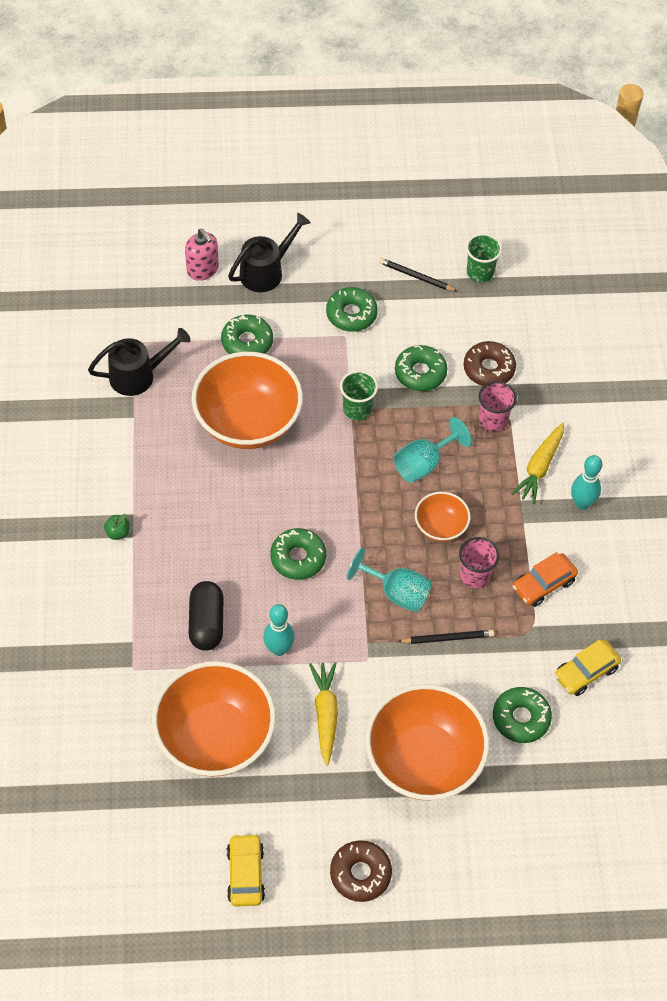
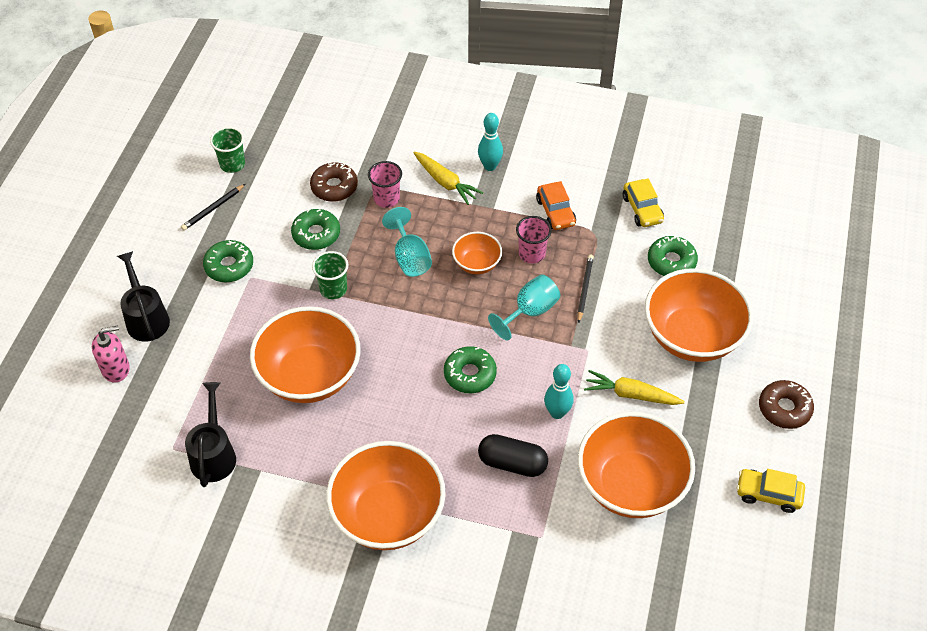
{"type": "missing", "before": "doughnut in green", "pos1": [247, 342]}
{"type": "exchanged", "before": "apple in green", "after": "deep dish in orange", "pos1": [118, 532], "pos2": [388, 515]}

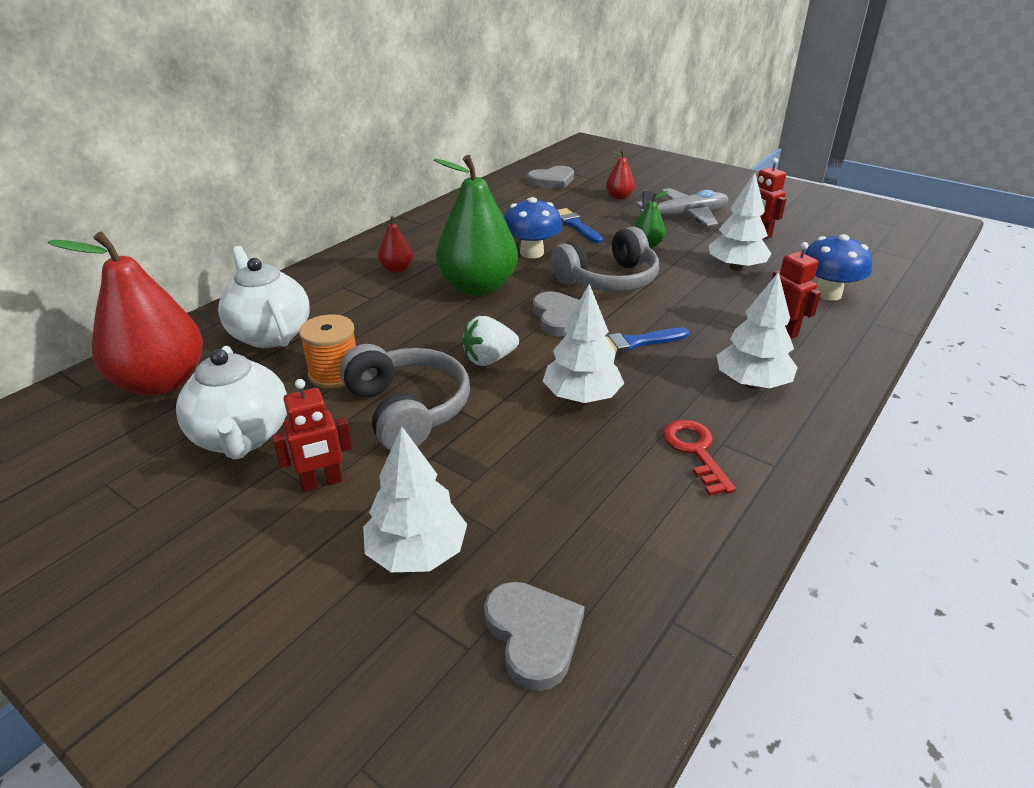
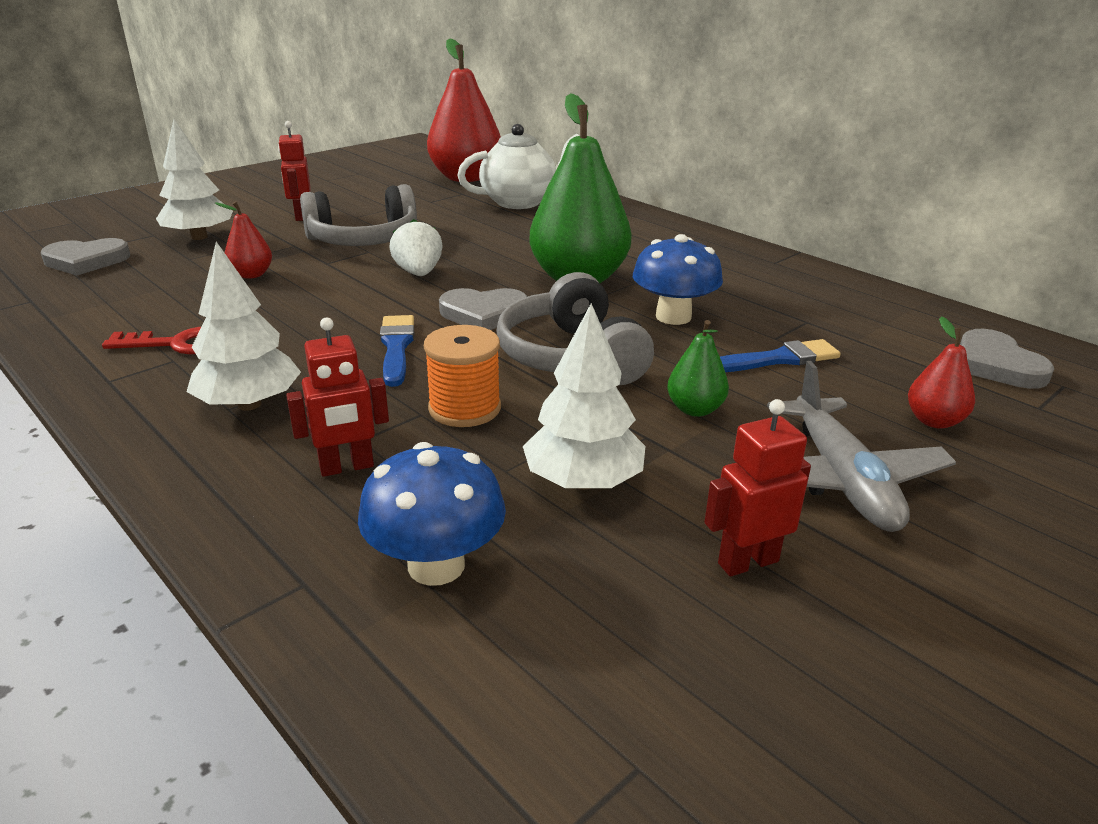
{"type": "missing", "before": "teapot in white", "pos1": [242, 437]}
{"type": "missing", "before": "toy tree in white", "pos1": [581, 397]}
{"type": "relocated", "before": "reel of thread in orange", "pos1": [334, 374], "pos2": [464, 408]}
{"type": "relocated", "before": "toy pear in scarlet", "pos1": [396, 269], "pos2": [251, 275]}

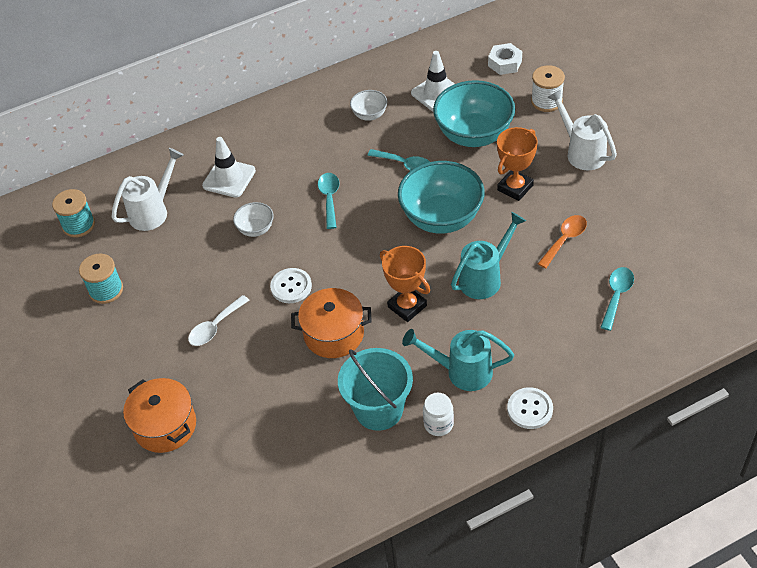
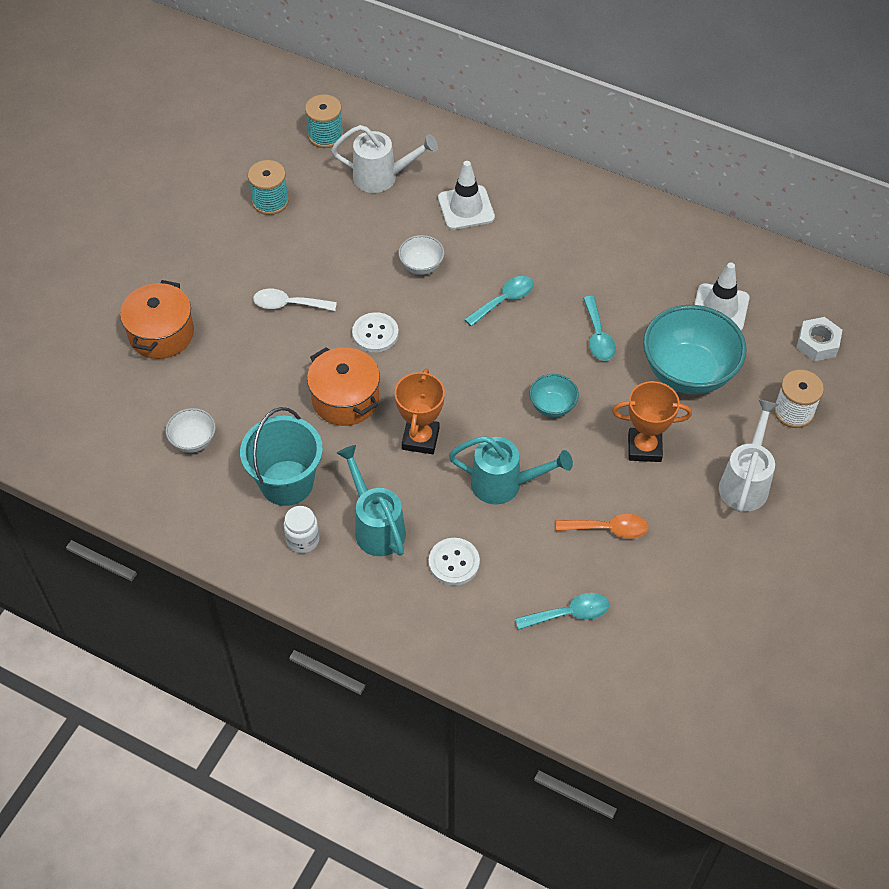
{"type": "relocated", "before": "deep dish in white", "pos1": [369, 115], "pos2": [193, 441]}
{"type": "relocated", "before": "sewing button in white", "pos1": [530, 409], "pos2": [454, 562]}
{"type": "size", "before": "deep dish in teal", "pos1": [441, 218], "pos2": [552, 406], "scale": 0.48}

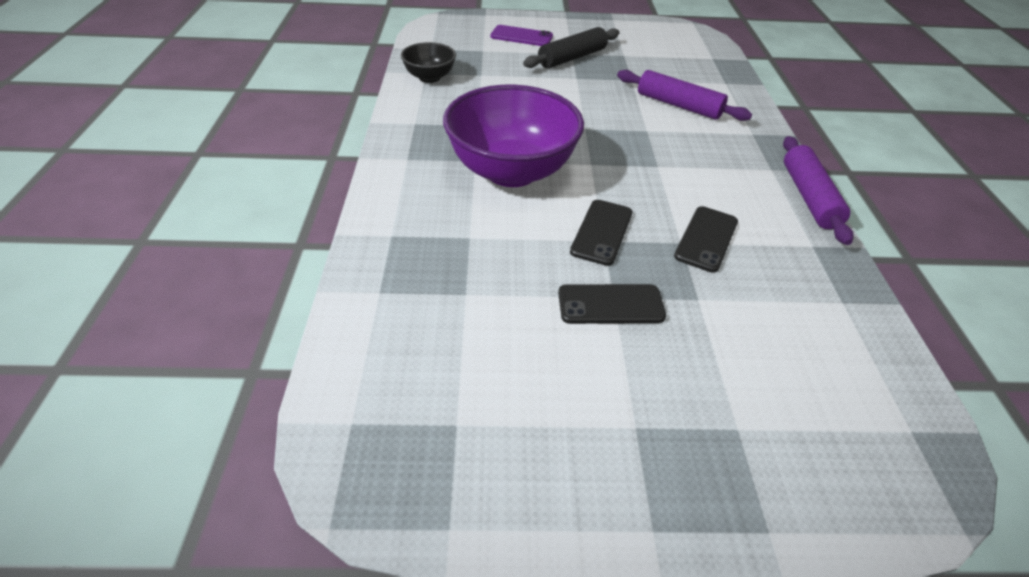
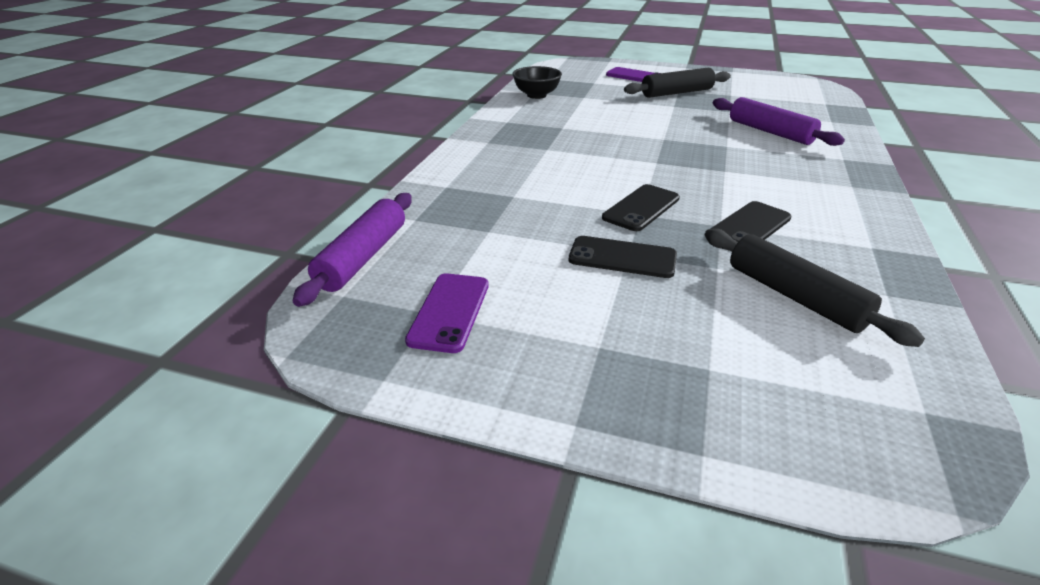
{"type": "missing", "before": "deep dish in royal purple", "pos1": [511, 171]}
{"type": "appeared", "after": "smartphone in royal purple", "pos2": [449, 312]}
{"type": "appeared", "after": "dough roller in ebony", "pos2": [795, 296]}
{"type": "relocated", "before": "dough roller in royal purple", "pos1": [808, 197], "pos2": [362, 257]}

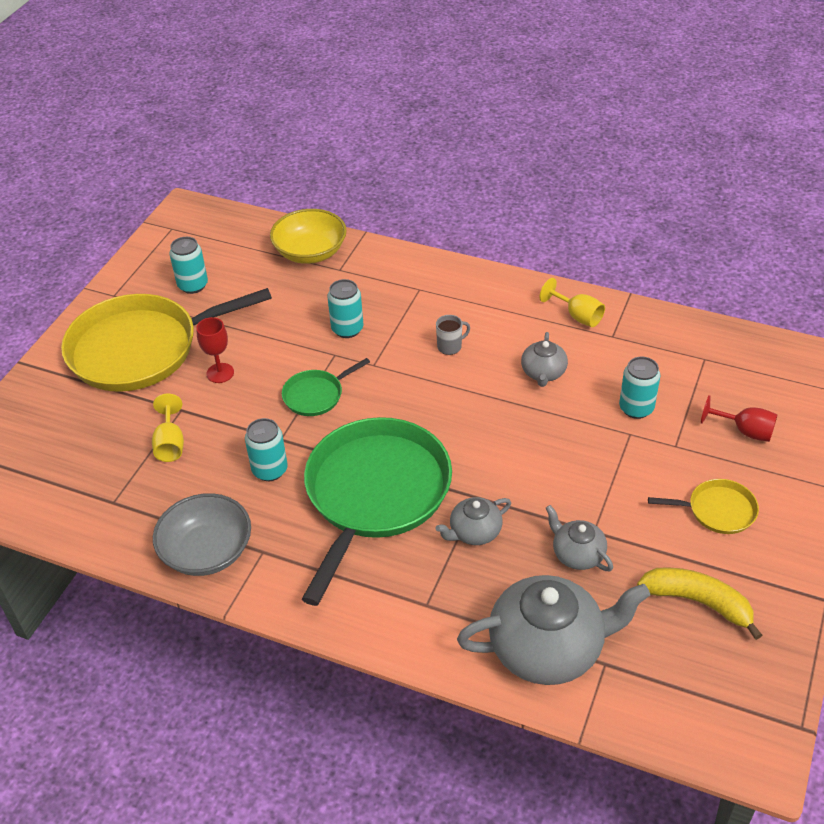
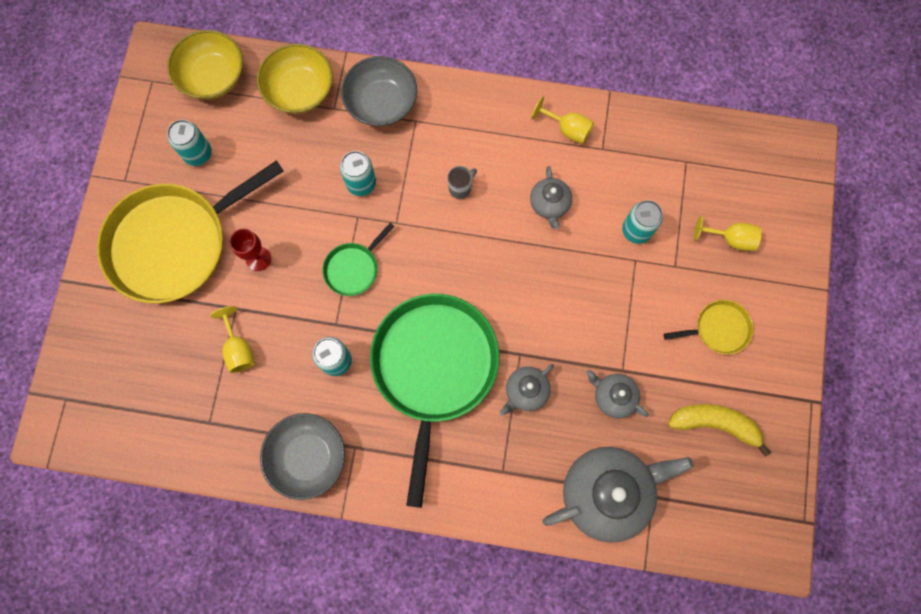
{"type": "appeared", "after": "deep dish in golden", "pos2": [212, 76]}
{"type": "appeared", "after": "deep dish in grey", "pos2": [381, 102]}
{"type": "colour", "before": "wine glass in scarlet", "after": "wine glass in golden", "pos1": [744, 431], "pos2": [730, 239]}

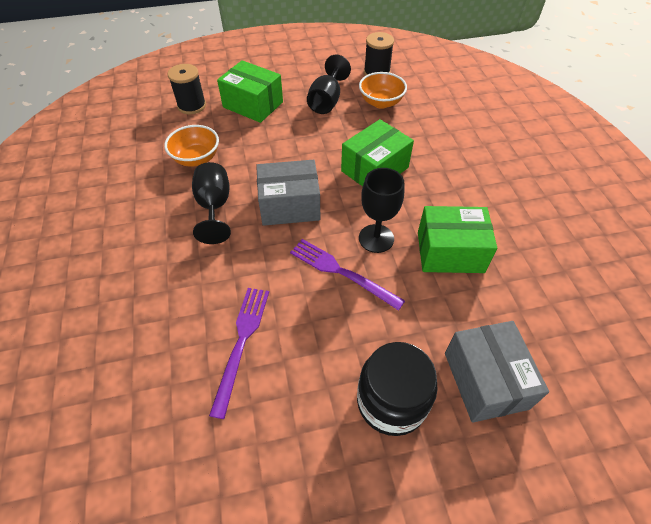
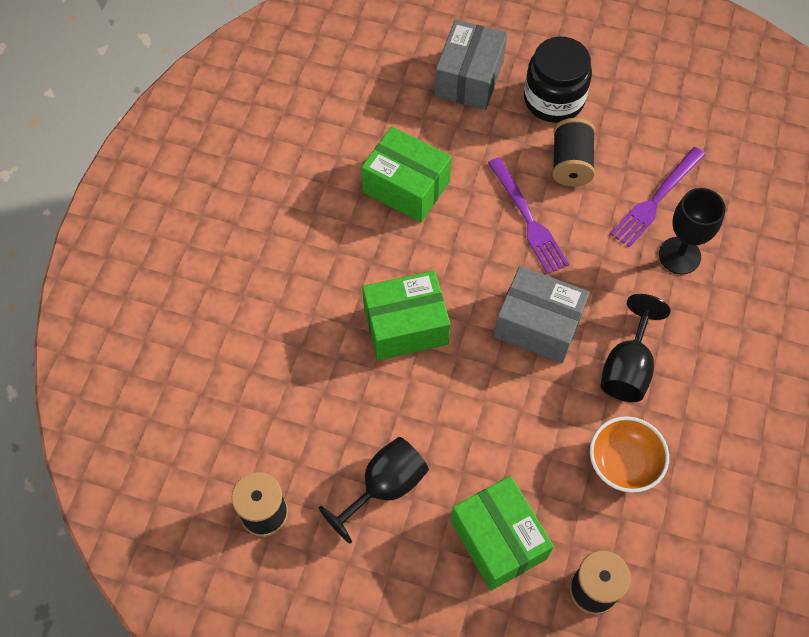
{"type": "missing", "before": "deep dish in orange", "pos1": [381, 102]}
{"type": "appeared", "after": "reel of thread in ebony", "pos2": [570, 164]}
{"type": "relocated", "before": "wine glass in ebony", "pos1": [376, 238], "pos2": [679, 255]}

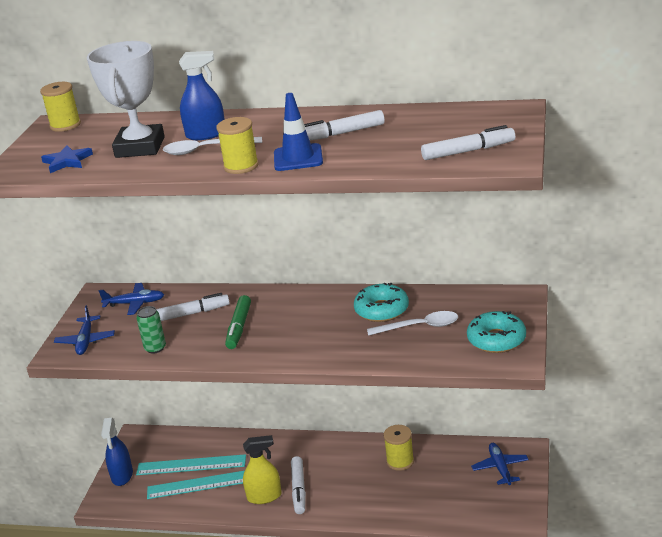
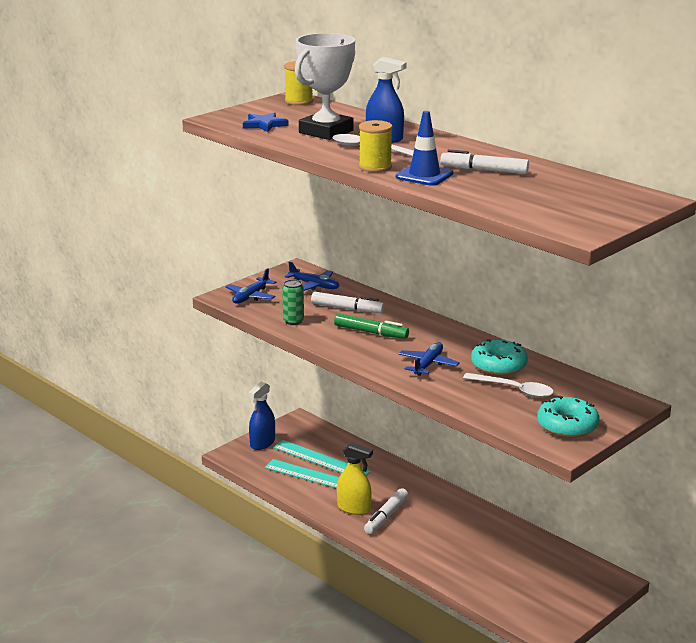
{"type": "missing", "before": "reel of thread in golden", "pos1": [400, 461]}
{"type": "missing", "before": "felt pen in white", "pos1": [468, 151]}
{"type": "relocated", "before": "aeroplane in cobalt", "pos1": [500, 468], "pos2": [428, 364]}
{"type": "spun", "before": "felt pen in green", "pos1": [239, 327], "pos2": [371, 332], "turn": -105}

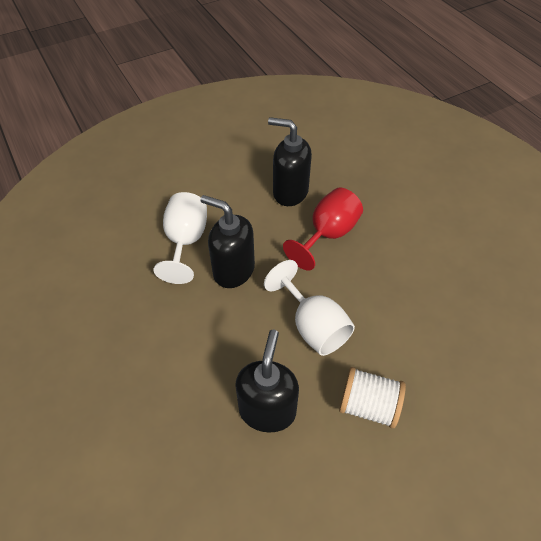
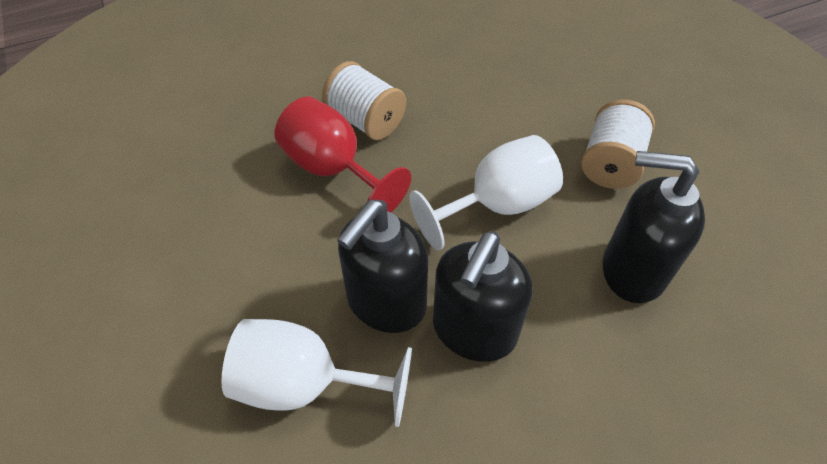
{"type": "appeared", "after": "reel of thread in white", "pos2": [365, 120]}
{"type": "relocated", "before": "soap pump in ebony", "pos1": [290, 192], "pos2": [473, 331]}

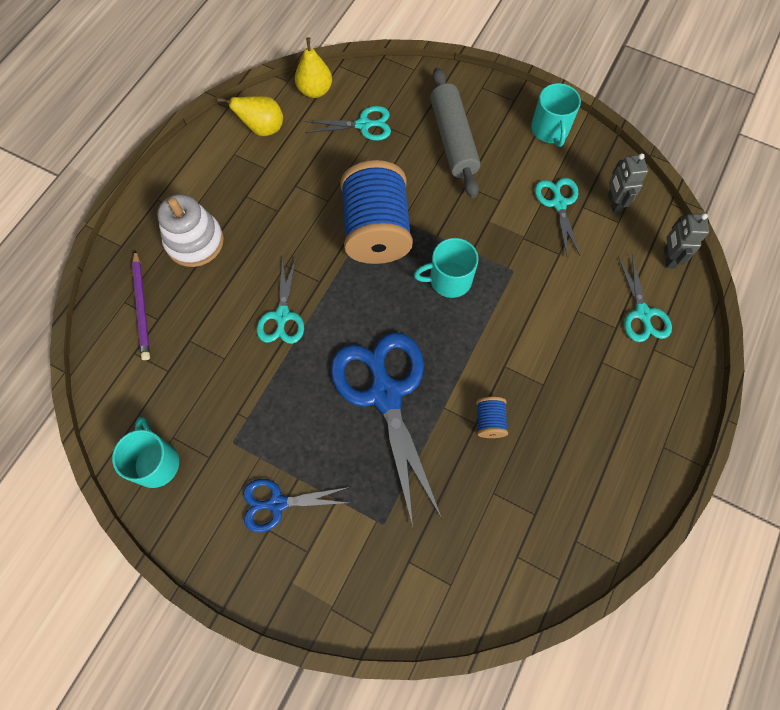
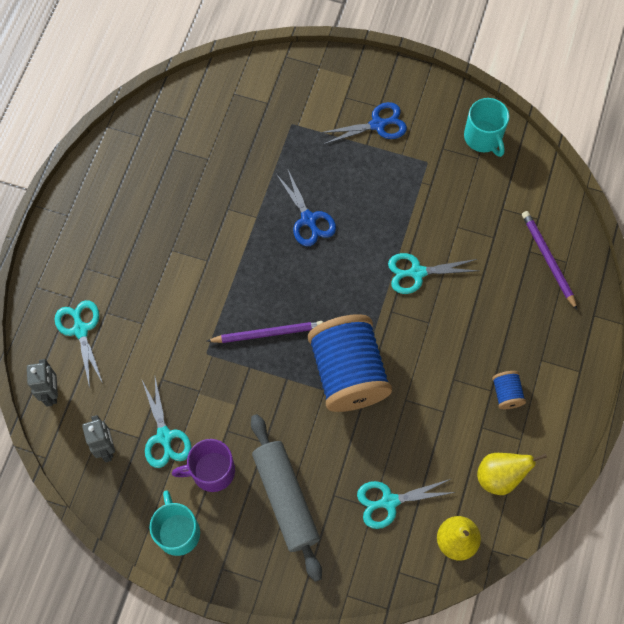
{"type": "missing", "before": "stacking toy in white", "pos1": [195, 241]}
{"type": "appeared", "after": "mug in royal purple", "pos2": [212, 471]}
{"type": "relocated", "before": "reel of thread in cobalt", "pos1": [489, 421], "pos2": [506, 393]}
{"type": "exchanged", "before": "mug in teal", "after": "lead pencil in royal purple", "pos1": [449, 280], "pos2": [267, 333]}
{"type": "spun", "before": "scissors in teal", "pos1": [282, 316], "pos2": [417, 272], "turn": -90}
{"type": "size", "before": "scissors in cobalt", "pos1": [385, 394], "pos2": [308, 219], "scale": 0.52}

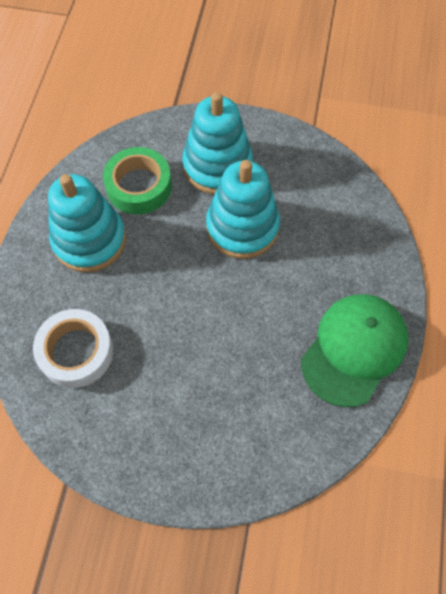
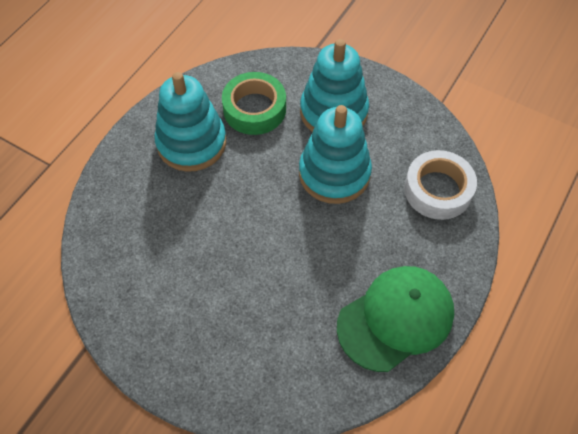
{"type": "relocated", "before": "roll of tape in white", "pos1": [76, 352], "pos2": [438, 190]}

